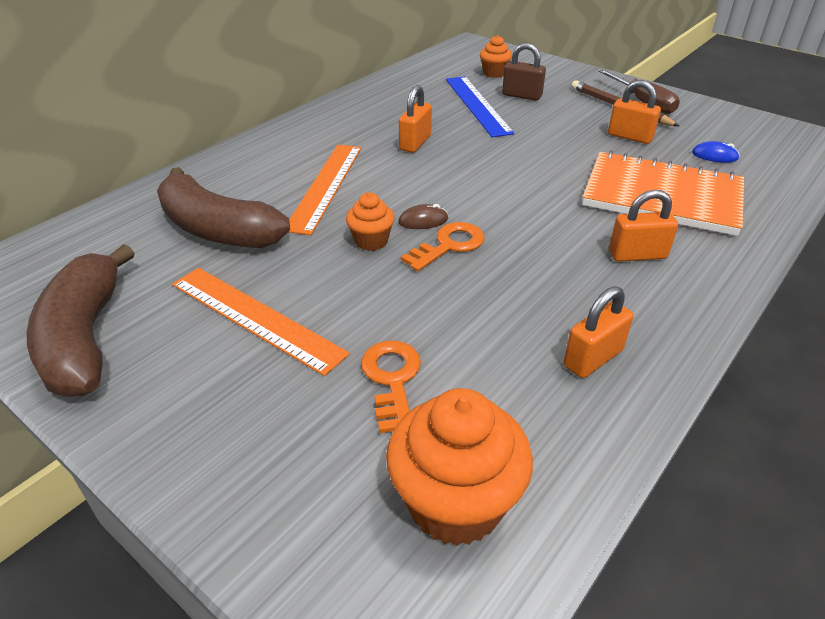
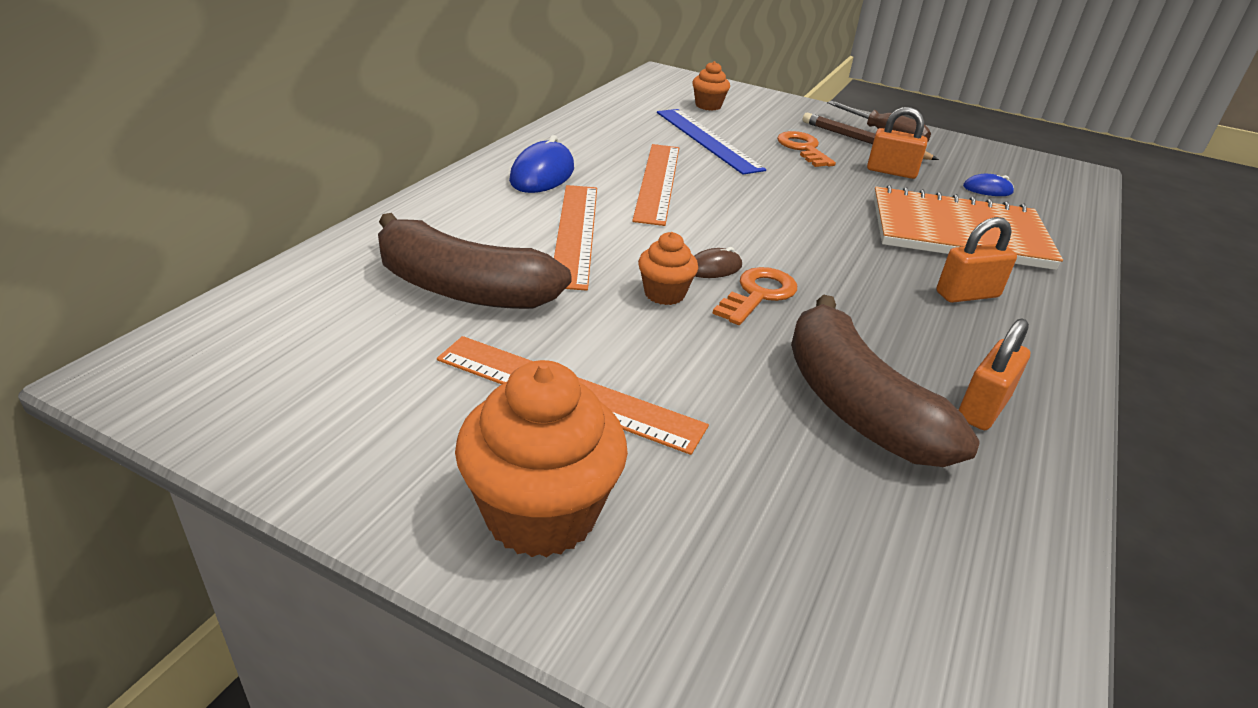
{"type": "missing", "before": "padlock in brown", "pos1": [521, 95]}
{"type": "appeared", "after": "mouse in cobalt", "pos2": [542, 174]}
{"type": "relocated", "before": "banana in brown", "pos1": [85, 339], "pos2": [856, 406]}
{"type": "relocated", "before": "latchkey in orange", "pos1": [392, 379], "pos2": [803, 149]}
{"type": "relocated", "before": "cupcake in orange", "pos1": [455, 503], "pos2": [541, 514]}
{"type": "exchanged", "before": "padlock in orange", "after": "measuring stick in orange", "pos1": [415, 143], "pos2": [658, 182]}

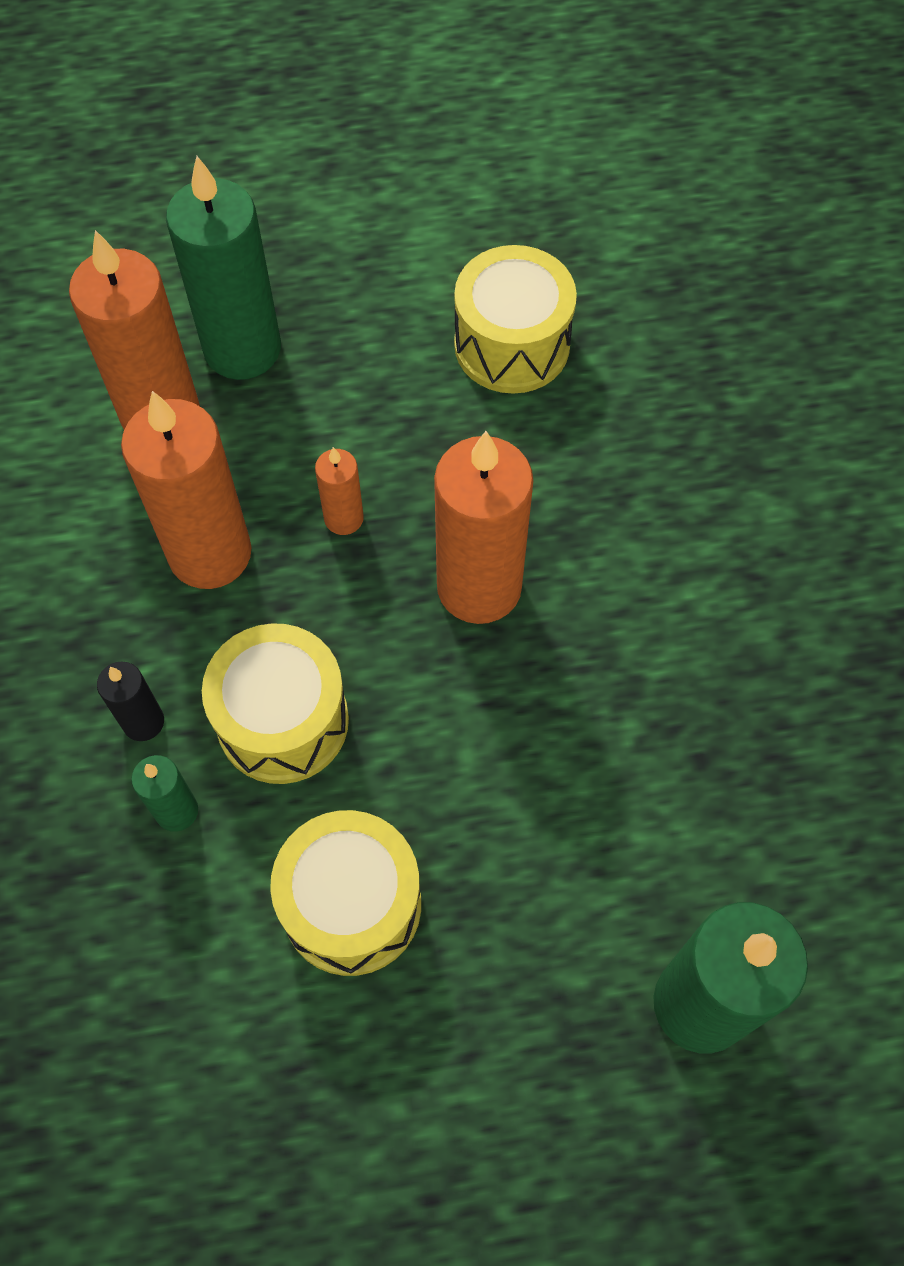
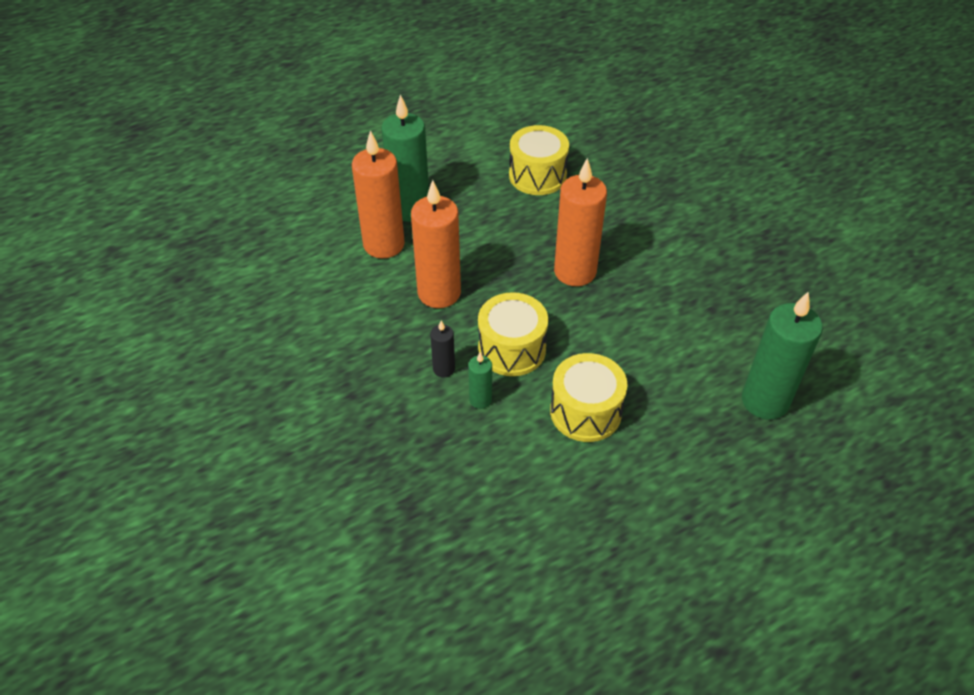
{"type": "missing", "before": "pillar candle in orange", "pos1": [343, 518]}

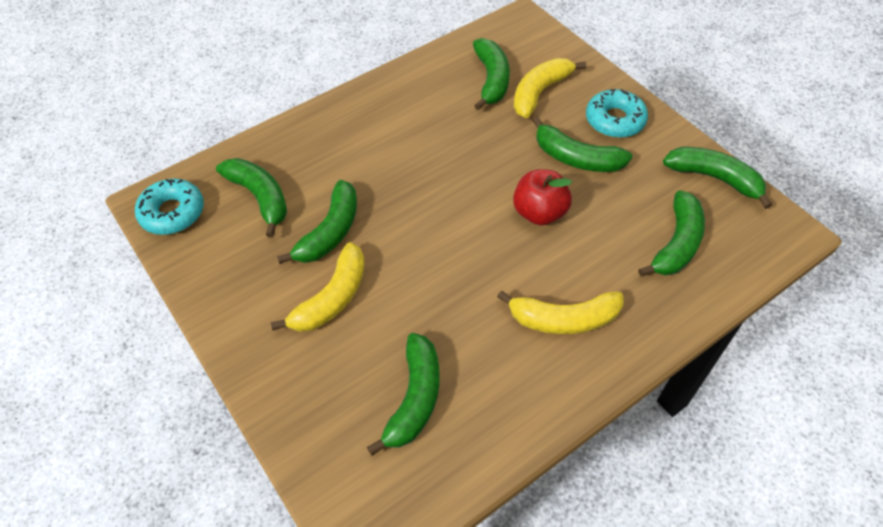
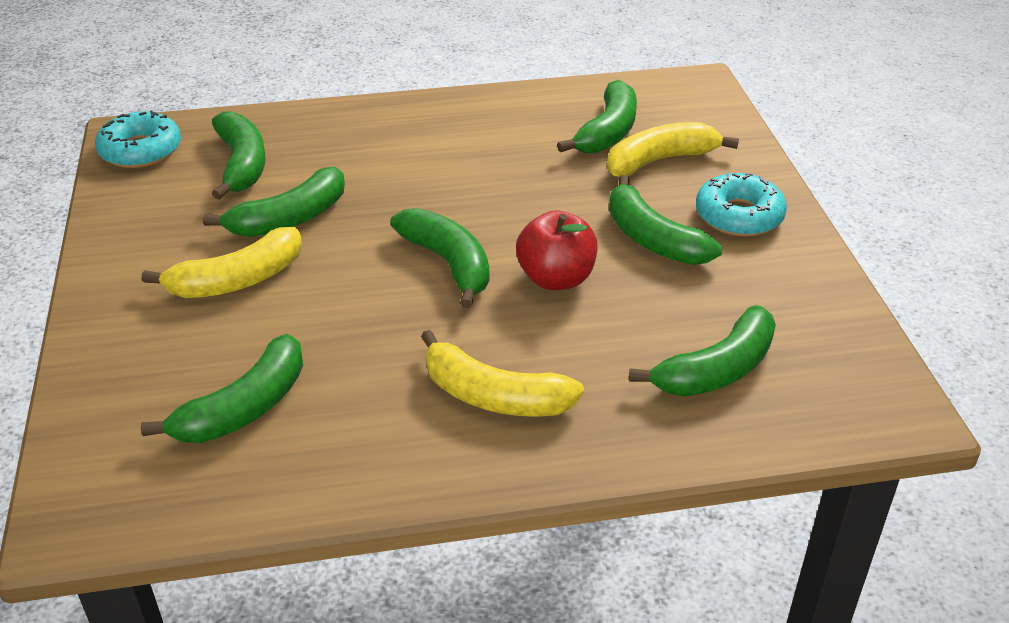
{"type": "relocated", "before": "banana in green", "pos1": [714, 178], "pos2": [448, 263]}

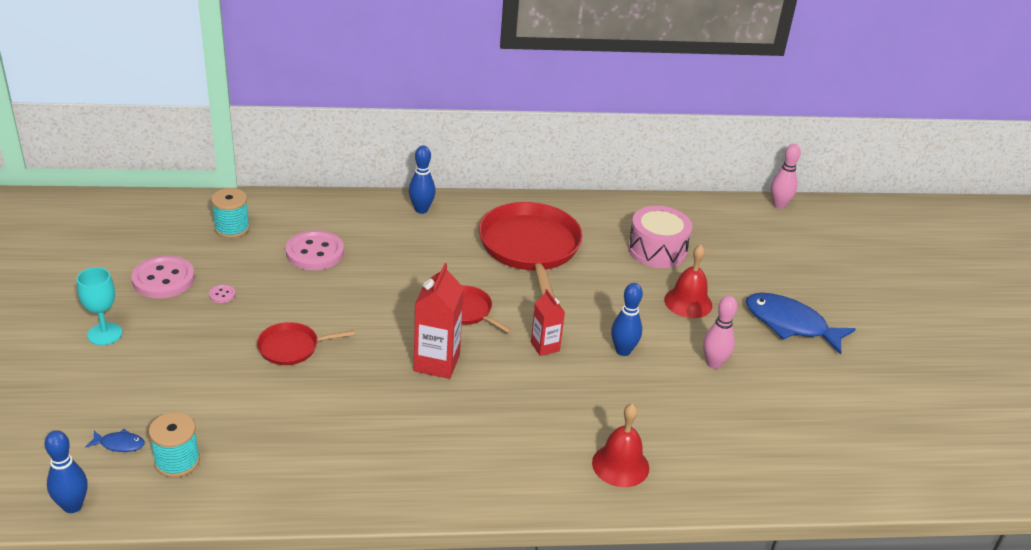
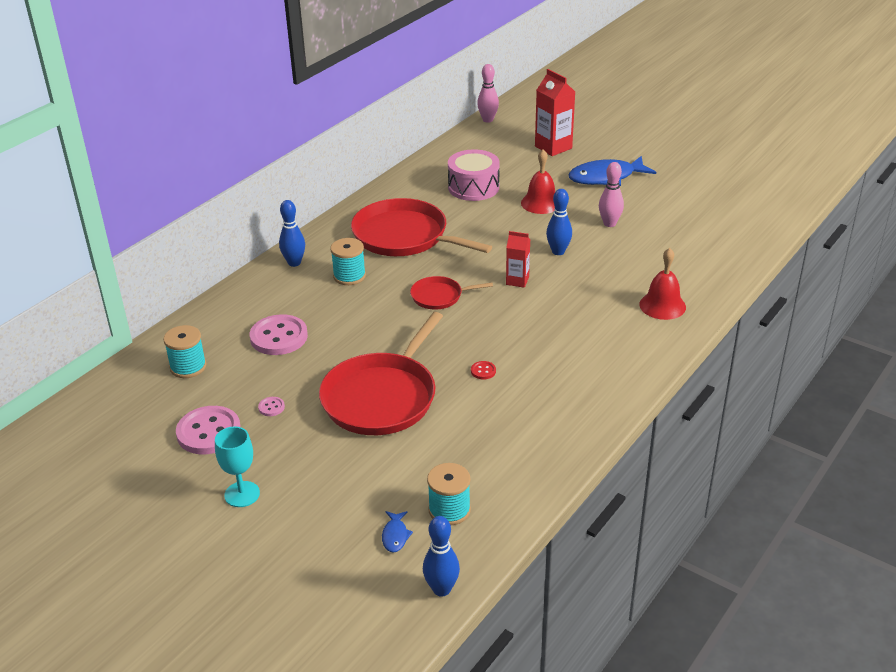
{"type": "appeared", "after": "reel of thread in teal", "pos2": [349, 276]}
{"type": "appeared", "after": "sewing button in scarlet", "pos2": [483, 371]}
{"type": "relocated", "before": "juice carton in scarlet", "pos1": [436, 363], "pos2": [553, 147]}
{"type": "spun", "before": "toy fish in cobalt", "pos1": [119, 444], "pos2": [395, 536], "turn": 135}
{"type": "size", "before": "frying pan in scarlet", "pos1": [292, 347], "pos2": [382, 397], "scale": 2.01}

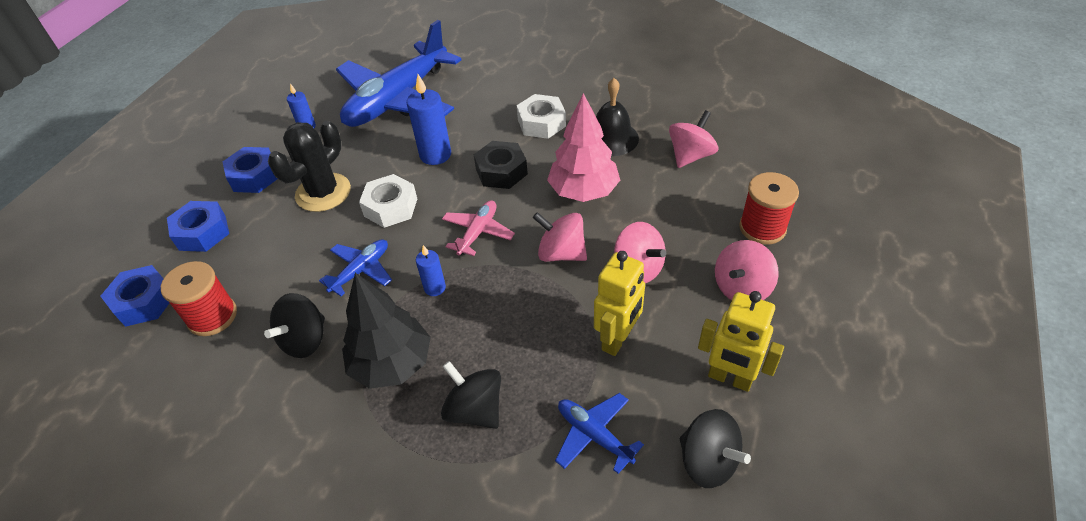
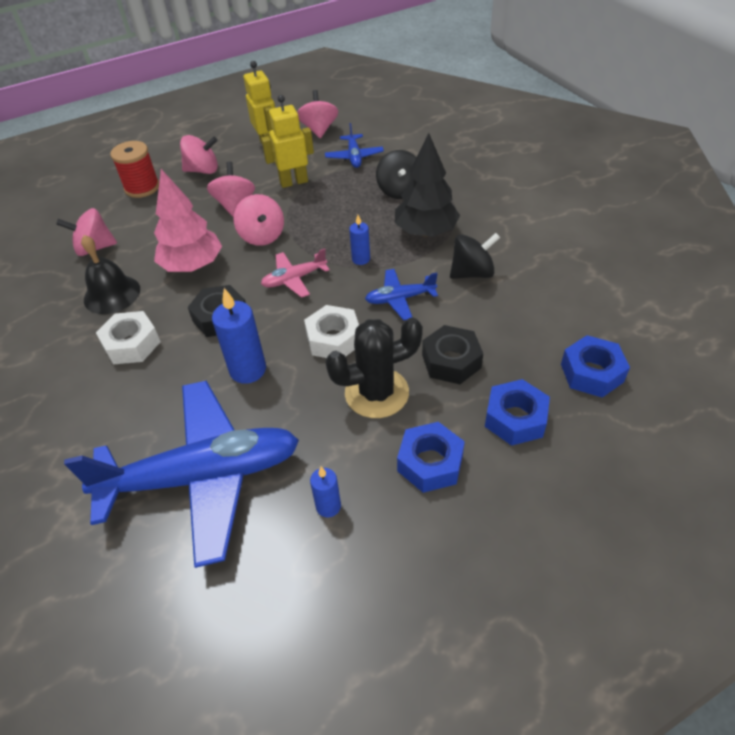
{"type": "missing", "before": "reel of thread in scarlet", "pos1": [212, 316]}
{"type": "appeared", "after": "hexagon nut in ebony", "pos2": [451, 361]}
{"type": "colour", "before": "spinning top in ebony", "after": "spinning top in rosy", "pos1": [708, 461], "pos2": [319, 129]}

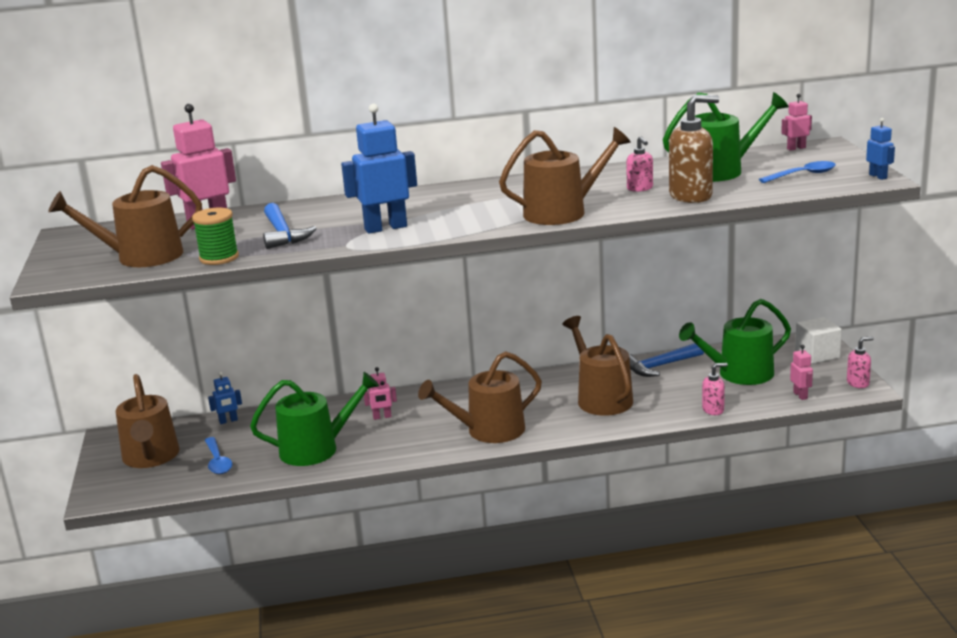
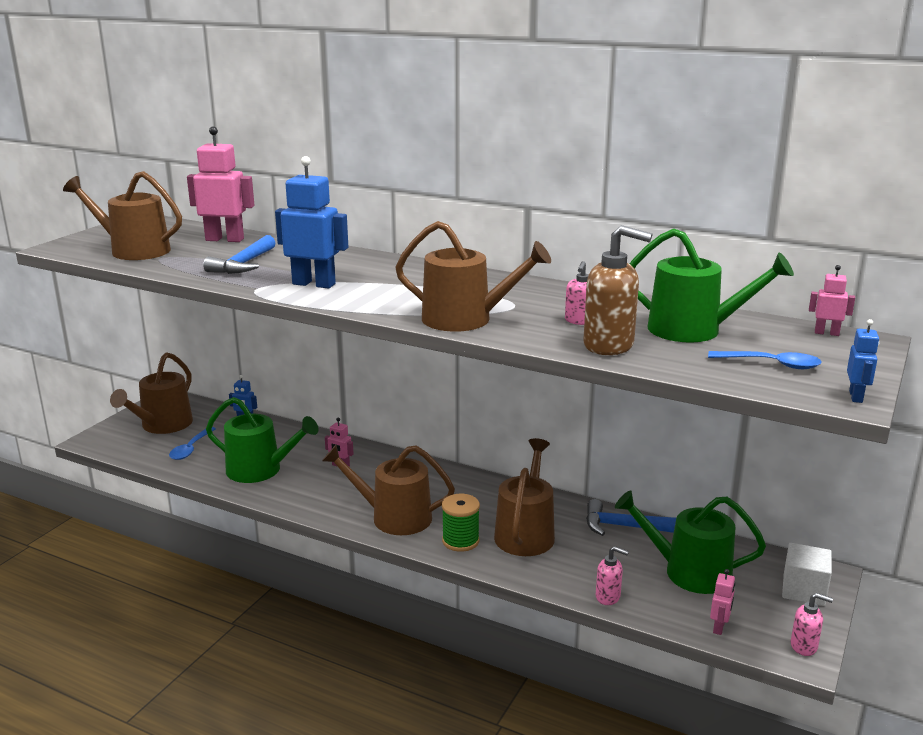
{"type": "relocated", "before": "reel of thread in green", "pos1": [219, 258], "pos2": [460, 541]}

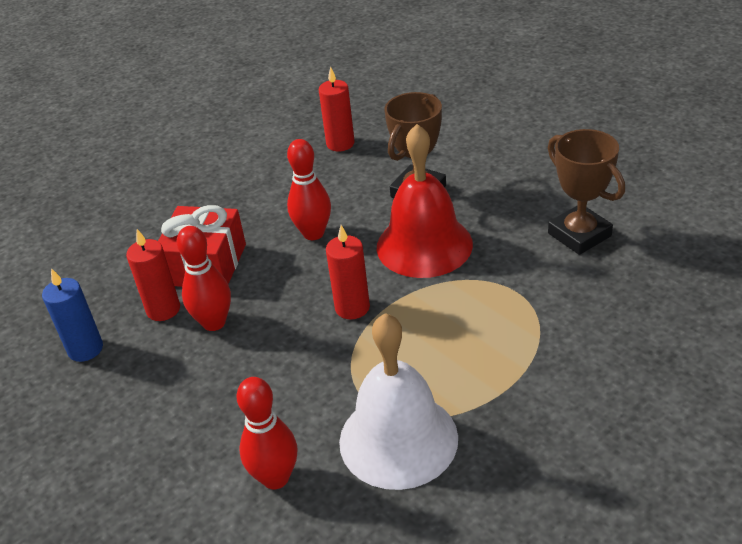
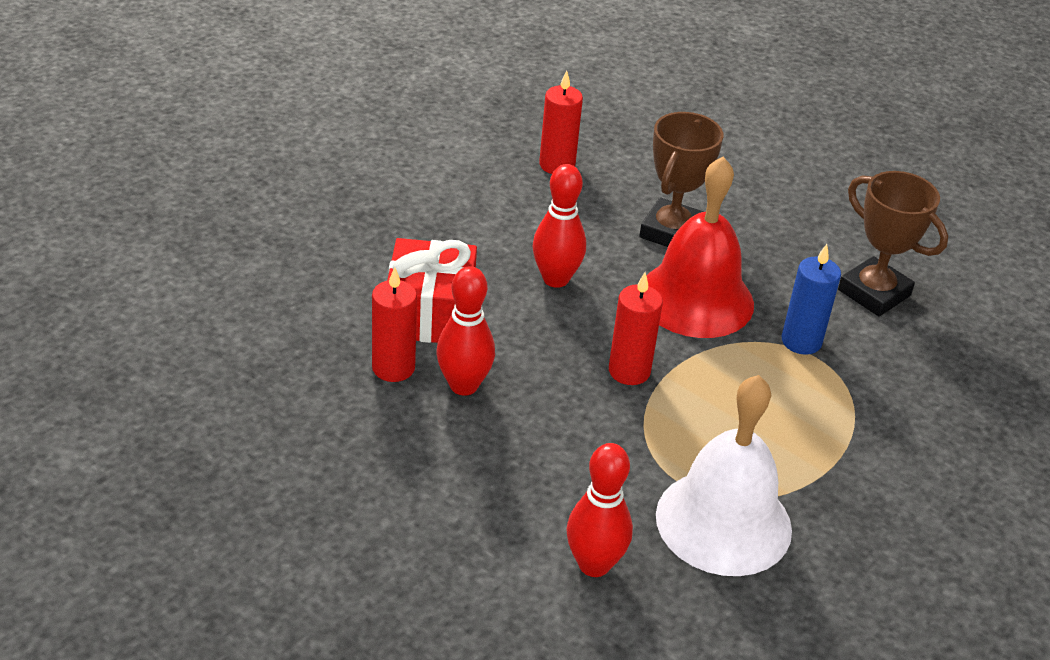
{"type": "relocated", "before": "pillar candle in cobalt", "pos1": [85, 349], "pos2": [801, 341]}

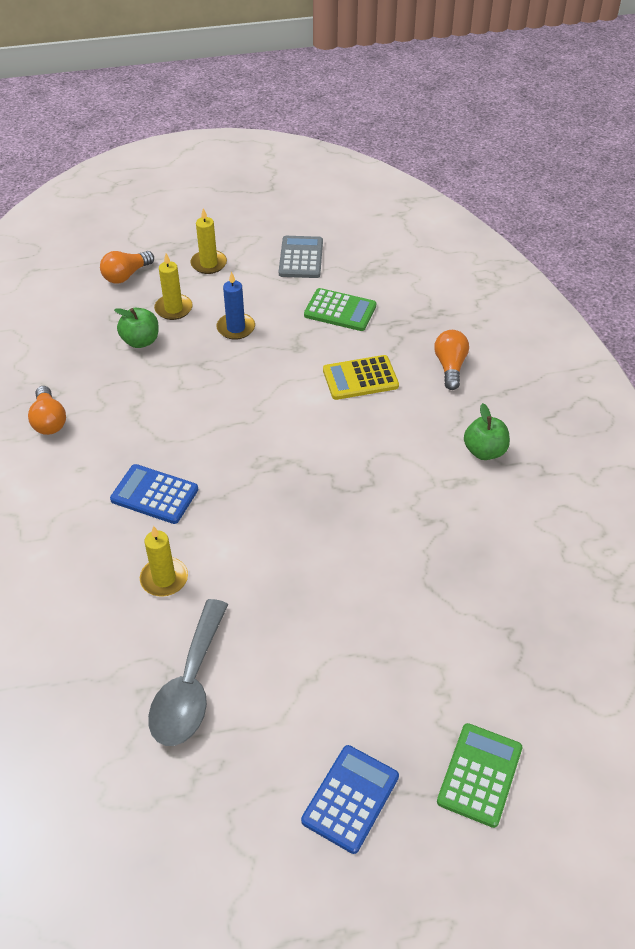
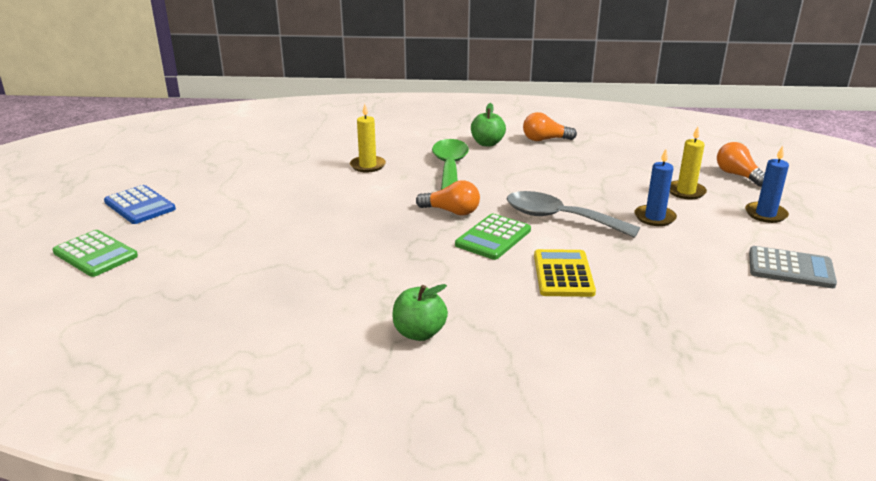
{"type": "relocated", "before": "apple in green", "pos1": [140, 341], "pos2": [487, 143]}
{"type": "relocated", "before": "teaspoon in grey", "pos1": [189, 686], "pos2": [559, 218]}
{"type": "relocated", "before": "calculator in green", "pos1": [340, 310], "pos2": [493, 237]}
{"type": "relocated", "before": "light bulb in orange", "pos1": [450, 367], "pos2": [451, 211]}
{"type": "exchanged", "before": "calculator in cobalt", "after": "teaspoon in green", "pos1": [154, 495], "pos2": [450, 168]}
{"type": "colour", "before": "pillar candle in golden", "after": "pillar candle in cobalt", "pos1": [209, 264], "pos2": [765, 214]}

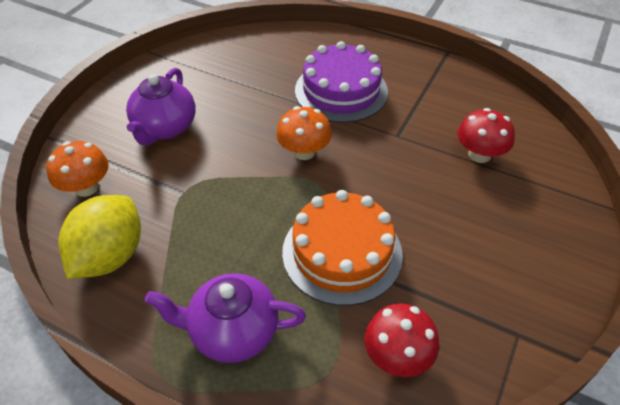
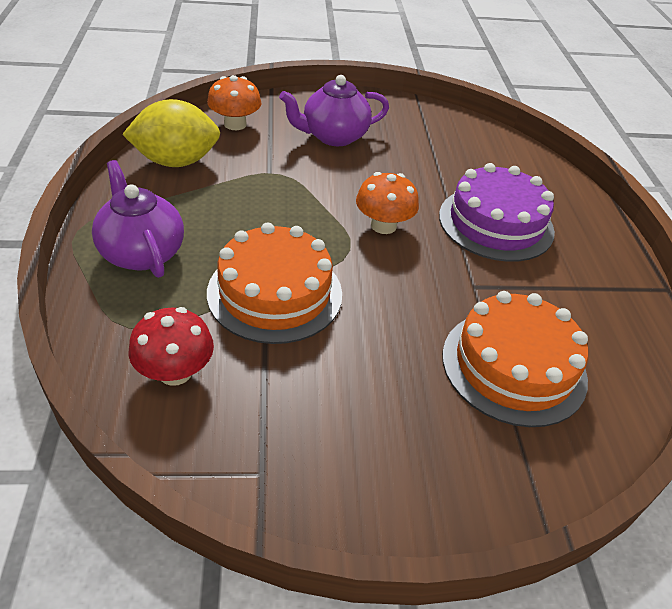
{"type": "exchanged", "before": "toadstool in scarlet", "after": "layer cake in orange", "pos1": [479, 154], "pos2": [513, 366]}

